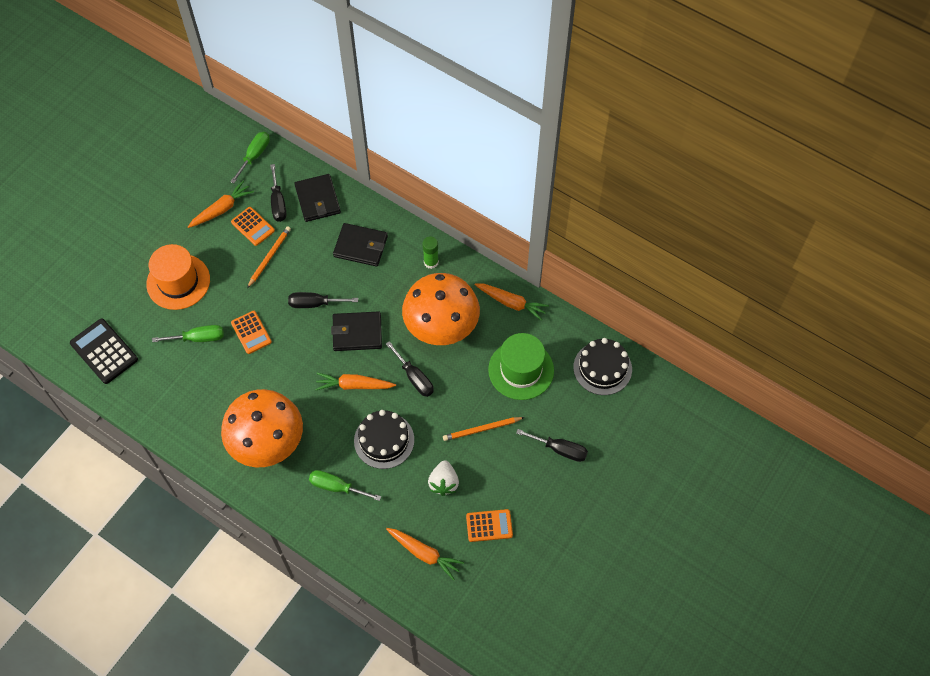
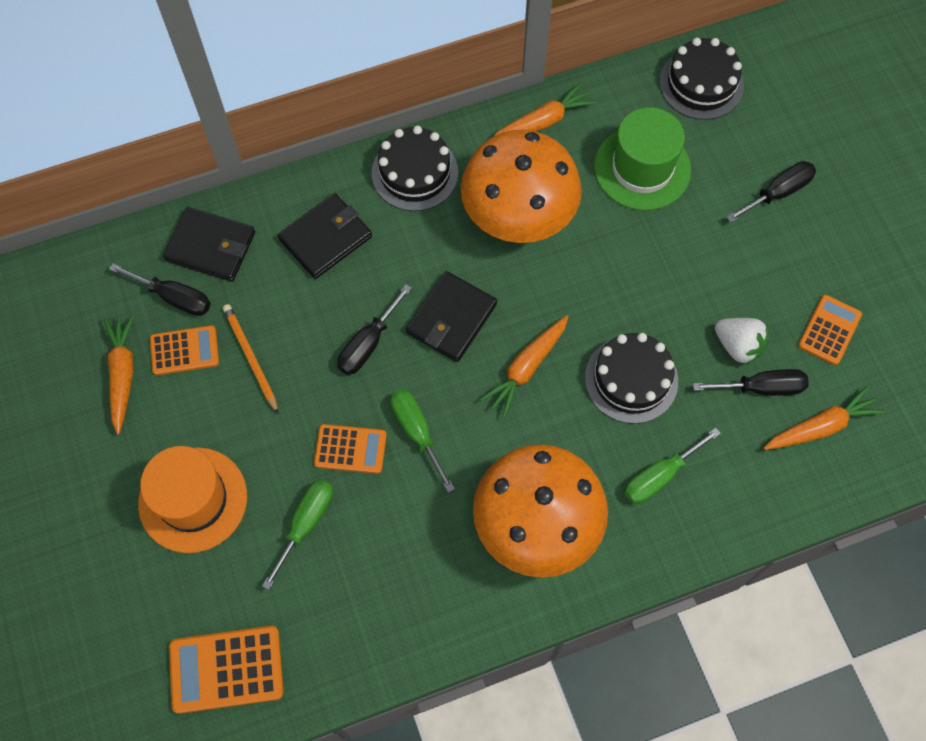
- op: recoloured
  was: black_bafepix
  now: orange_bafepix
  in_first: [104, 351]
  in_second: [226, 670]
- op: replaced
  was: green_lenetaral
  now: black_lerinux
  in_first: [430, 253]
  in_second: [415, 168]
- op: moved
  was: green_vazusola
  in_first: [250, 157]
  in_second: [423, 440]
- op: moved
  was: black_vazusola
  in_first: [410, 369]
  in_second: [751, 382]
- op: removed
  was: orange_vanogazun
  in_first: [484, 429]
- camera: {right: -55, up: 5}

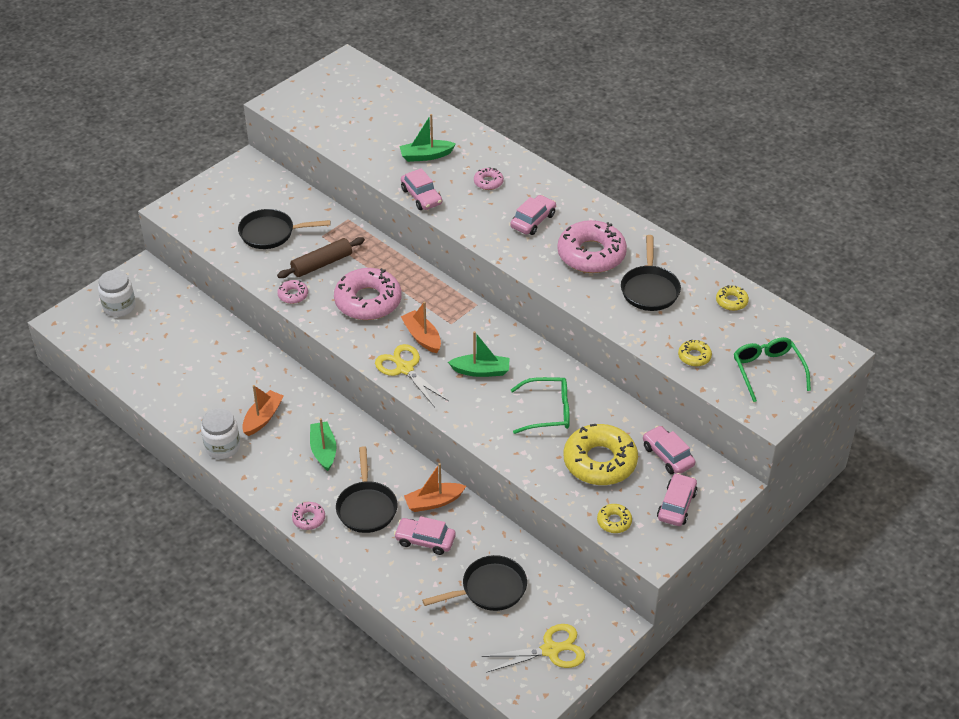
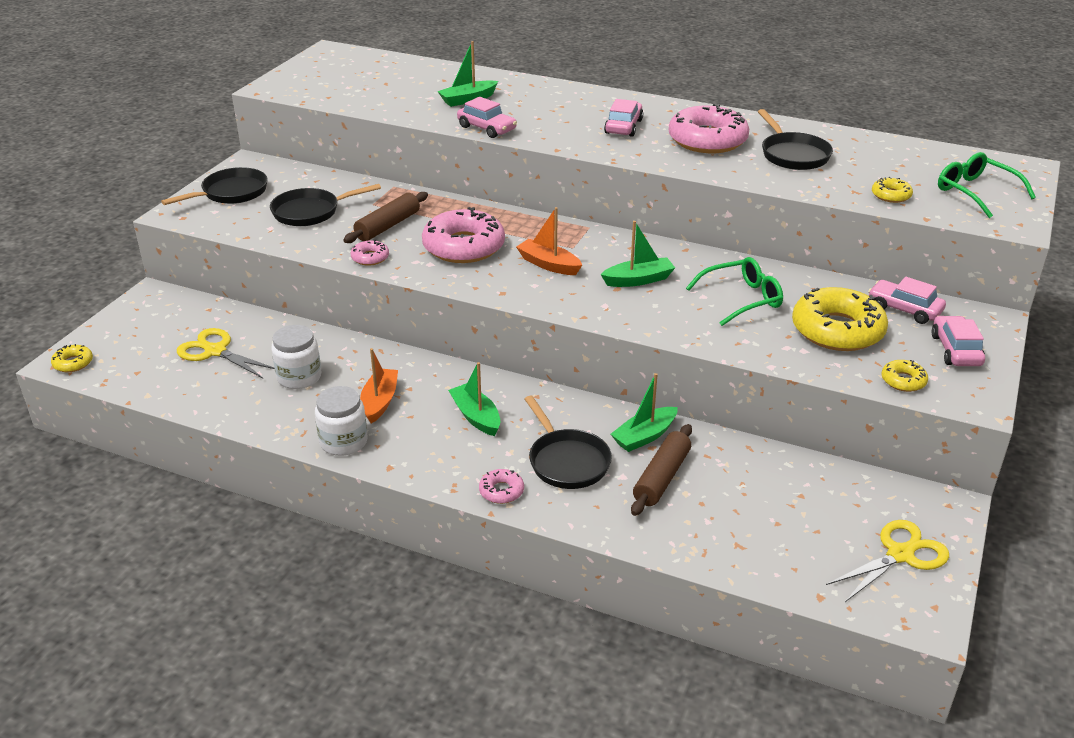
- op: moved
  was: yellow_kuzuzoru
  in_first: [732, 298]
  in_second: [72, 358]
- op: moved
  was: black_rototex
  in_first: [474, 583]
  in_second: [214, 186]
- op: moved
  was: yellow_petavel
  in_first: [412, 375]
  in_second: [226, 353]
- op: moved
  was: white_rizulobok
  in_first: [117, 293]
  in_second: [296, 357]
- op: recoloured
  was: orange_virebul
  now: green_virebul
  in_first: [435, 487]
  in_second: [644, 412]
- op: replaced
  was: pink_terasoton
  now: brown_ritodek
  in_first: [425, 535]
  in_second: [661, 470]
- op: removed
  was: pink_kuzuzoru
  in_first: [489, 179]
- camera: {right: -20, up: -10}

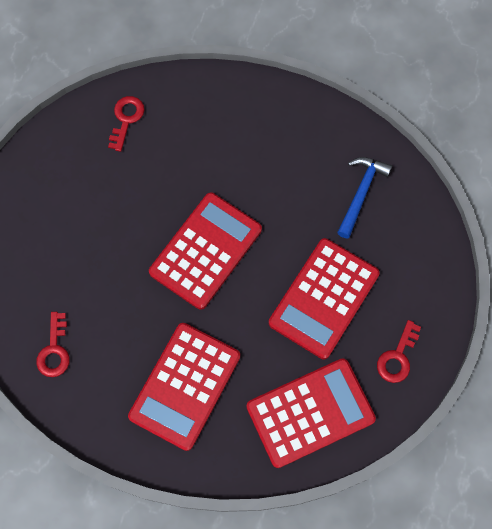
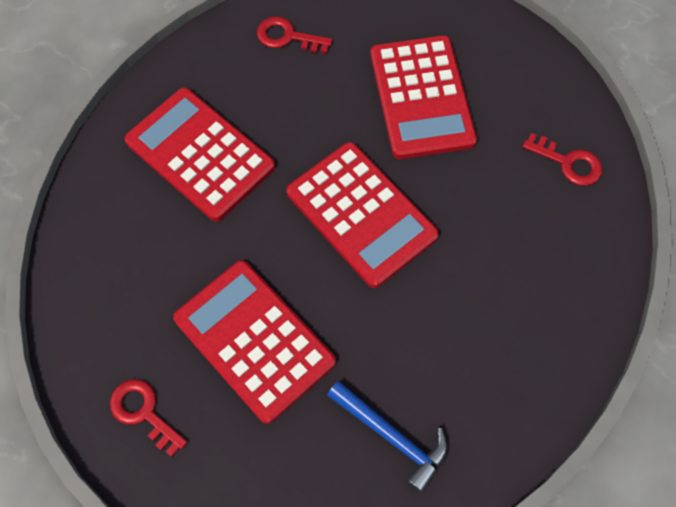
- op: moved
  was: red_bafepix
  in_first: [311, 413]
  in_second: [423, 97]
- camera: {right: 105, up: -5}

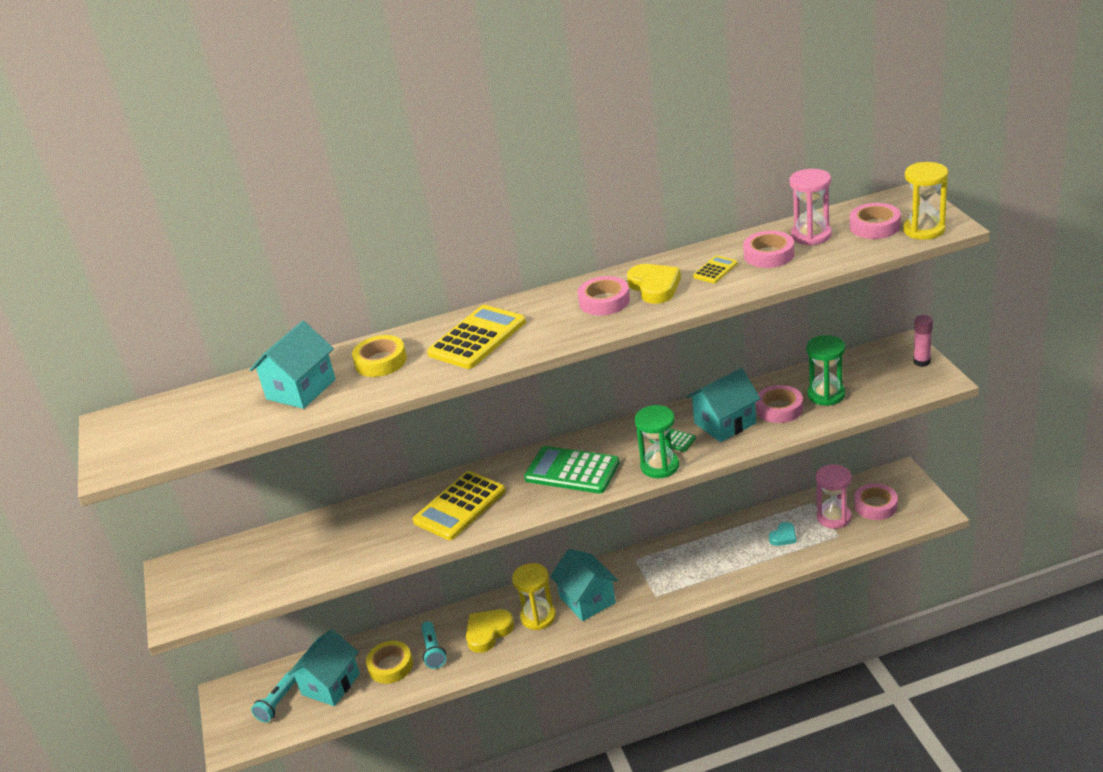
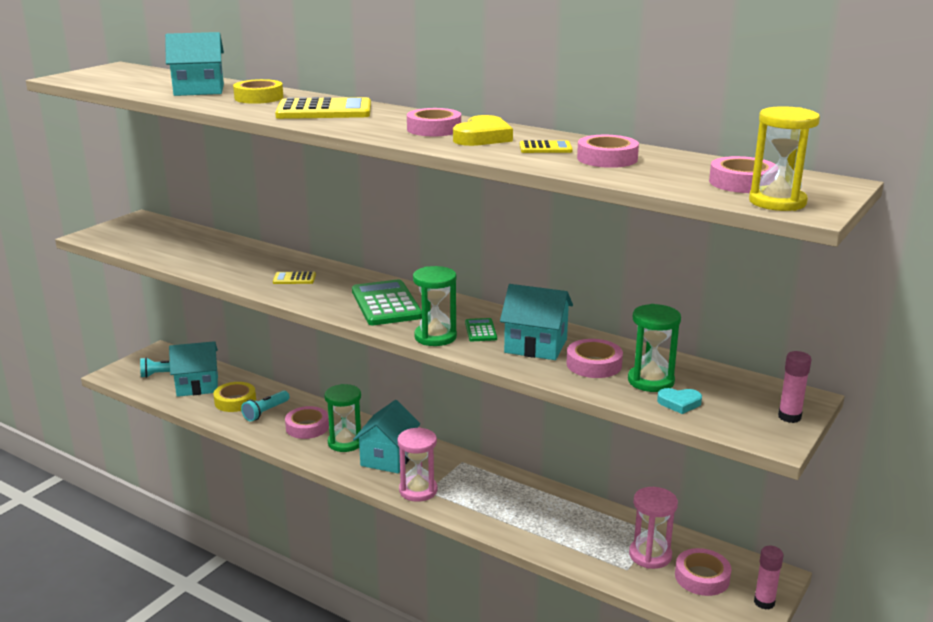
- op: resized
  was: yellow_bafepix
  in_first: [459, 505]
  in_second: [294, 277]
  ratio: 0.48
- op: replaced
  was: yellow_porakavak
  now: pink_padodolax
  in_first: [490, 631]
  in_second: [307, 422]
- op: recoloured
  was: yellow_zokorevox
  now: green_zokorevox
  in_first: [534, 596]
  in_second: [342, 418]
- op: moved
  was: pink_zokorevox
  in_first: [810, 207]
  in_second: [417, 464]
- op: moved
  was: turquoise_porakavak
  in_first: [782, 534]
  in_second: [679, 401]
- op: added
  now: pink_lenetaral
  in_second: [769, 578]
- camera: {right: 45, up: -10}

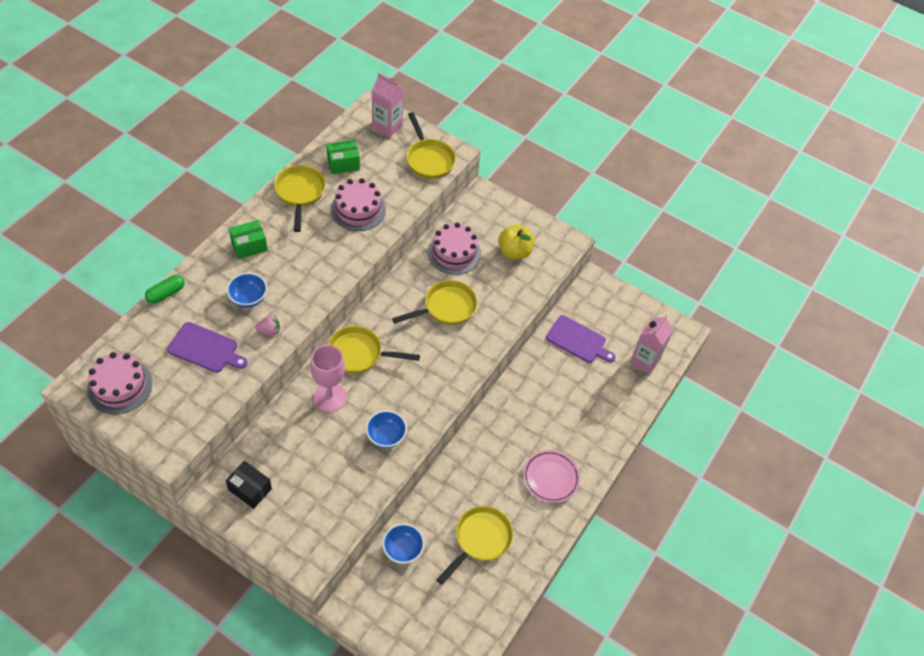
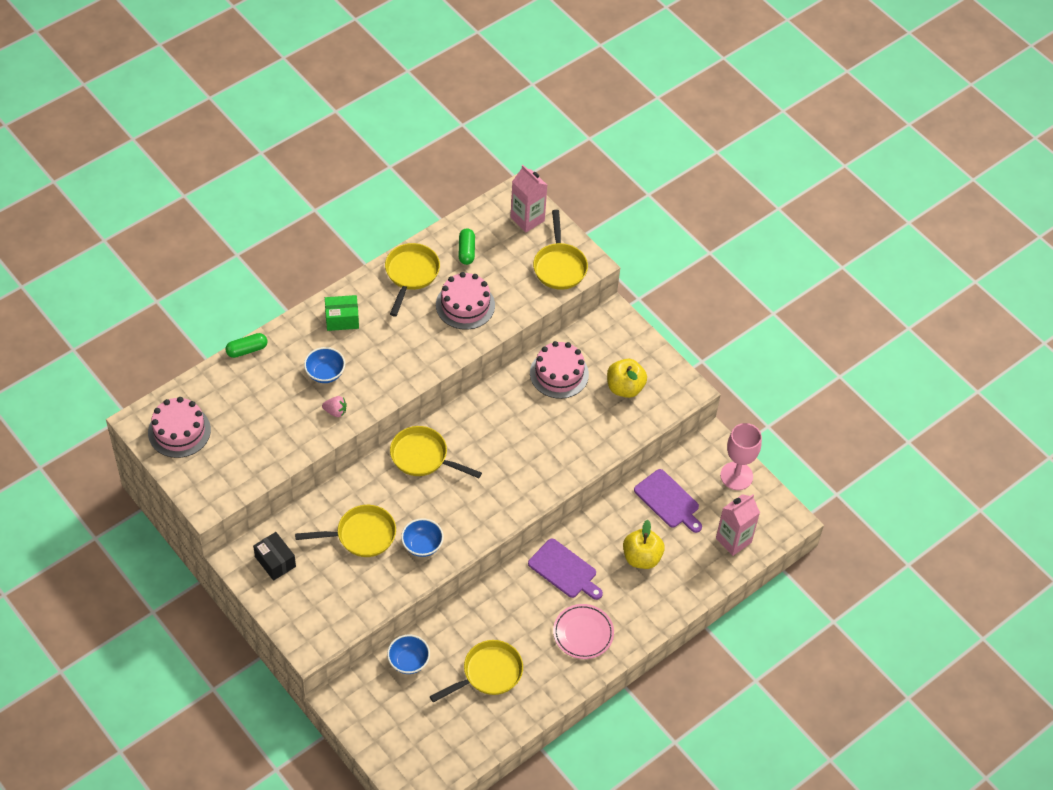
- op: moved
  was: yellow_rototex
  in_first: [434, 302]
  in_second: [345, 531]
- op: replaced
  was: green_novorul
  now: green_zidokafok
  in_first: [343, 157]
  in_second: [467, 246]
- op: moved
  was: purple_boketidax
  in_first: [207, 347]
  in_second: [565, 569]
- op: added
  now: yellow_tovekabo
  in_second: [644, 544]
- op: moved
  was: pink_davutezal
  in_first: [328, 378]
  in_second: [741, 456]
- camera: {right: 20, up: 0}

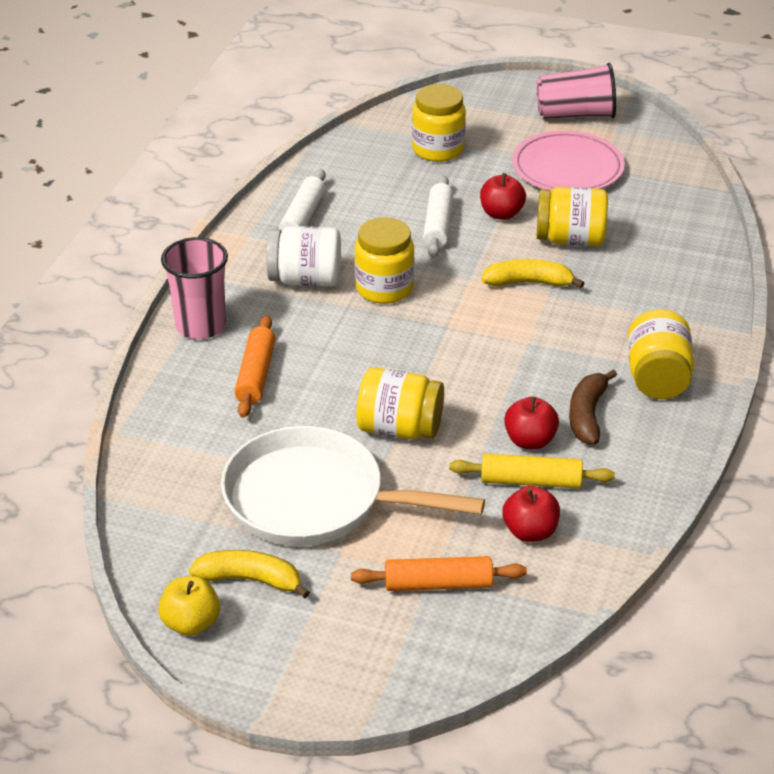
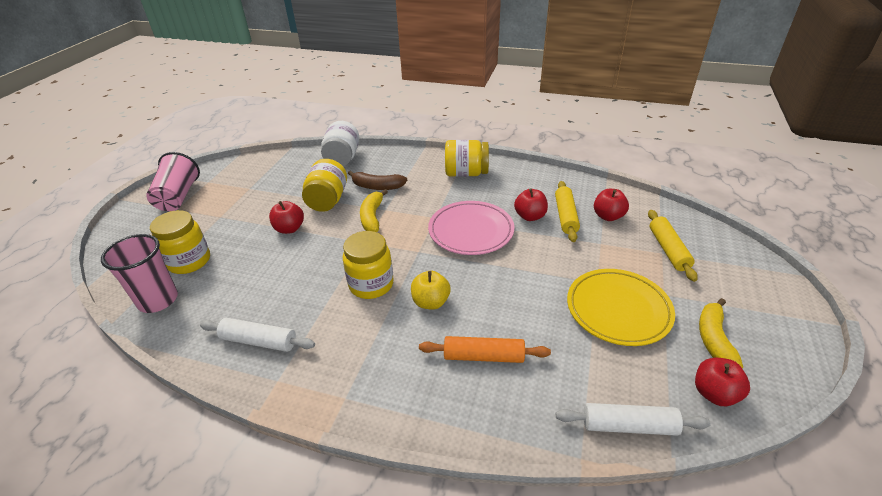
- op: moved
  was: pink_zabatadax
  in_first: [194, 288]
  in_second: [139, 273]
- op: moved
  was: white_rizulobok
  in_first: [304, 256]
  in_second: [340, 143]
- op: moved
  was: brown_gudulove
  in_first: [593, 407]
  in_second: [377, 180]
- op: moved
  was: yellow_tovekabo
  in_first: [189, 606]
  in_second: [431, 290]
- op: moved
  was: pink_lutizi
  in_first: [568, 161]
  in_second: [471, 228]
- op: moved
  was: white_ritodek
  in_first: [438, 216]
  in_second: [633, 419]
- op: replaced
  was: white_rototex
  now: yellow_lutizi
  in_first: [353, 486]
  in_second: [621, 307]
- op: recoloured
  was: orange_ritodek
  now: yellow_ritodek
  in_first: [439, 573]
  in_second: [673, 246]
- op: added
  now: red_tovekabo
  in_second: [722, 382]
- op: removed
  was: yellow_rizulobok
  in_first: [400, 404]
- camera: {right: -90, up: 0}

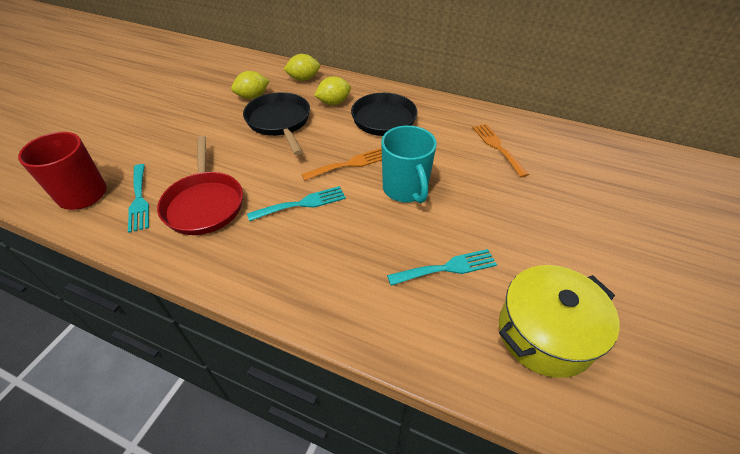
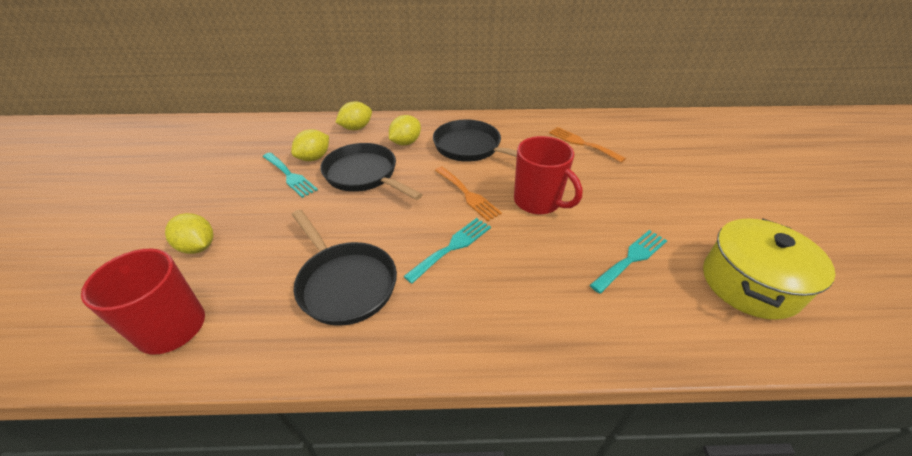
- op: added
  now: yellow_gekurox
  in_second: [189, 233]
- op: moved
  was: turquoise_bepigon
  in_first: [138, 198]
  in_second: [290, 175]
- op: recoloured
  was: red_rototex
  now: black_rototex
  in_first: [200, 185]
  in_second: [344, 268]
- op: turned
  was: orange_bepigon
  in_first: [341, 164]
  in_second: [468, 194]
  clockwise: 105
- op: recoloured
  was: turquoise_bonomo
  now: red_bonomo
  in_first: [409, 164]
  in_second: [548, 175]
- camera: {right: -25, up: -5}

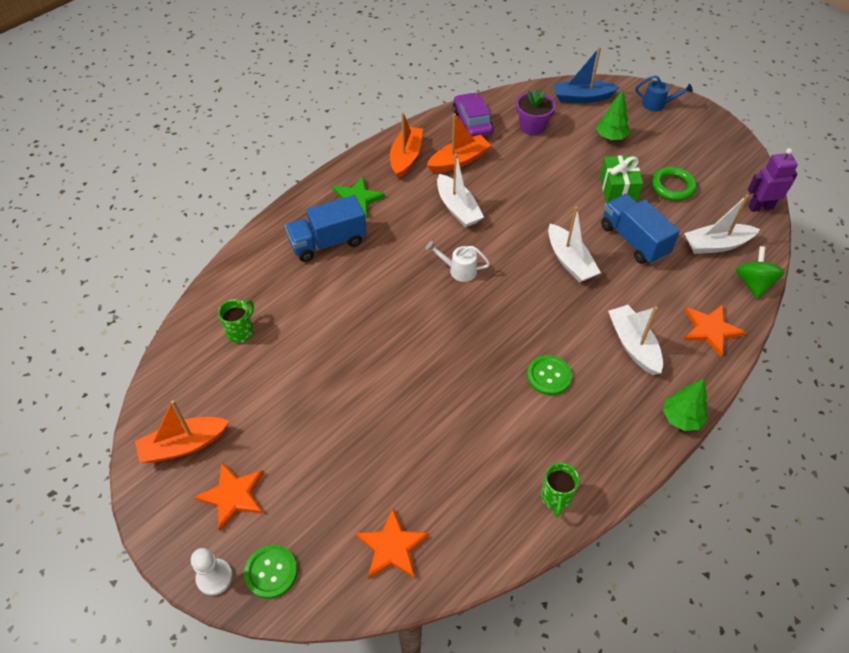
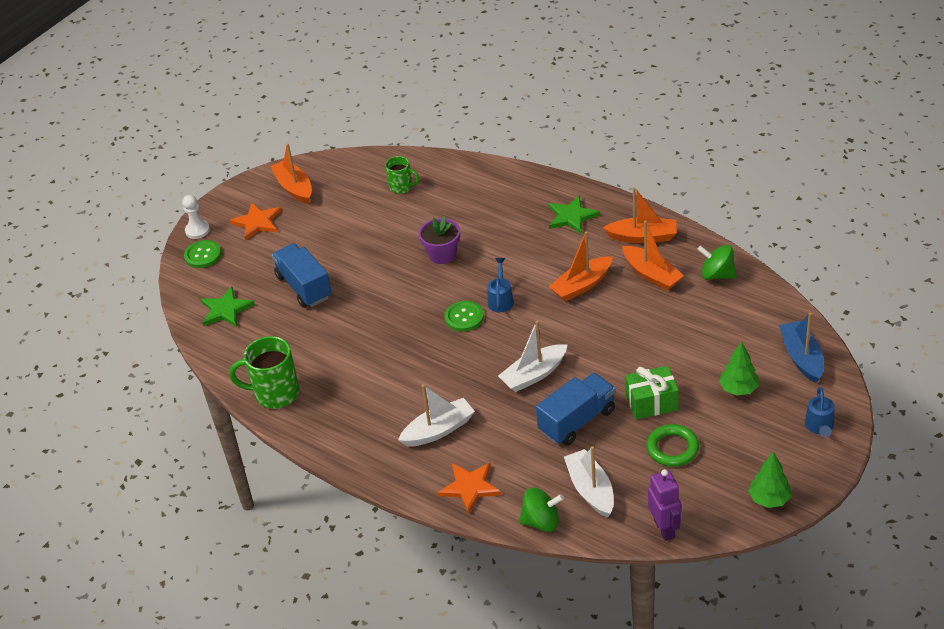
- op: recoloured
  was: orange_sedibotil
  now: green_sedibotil
  in_first: [392, 543]
  in_second: [228, 306]
- op: resized
  was: green_bonomo
  in_first: [560, 490]
  in_second: [264, 372]
  ratio: 1.71
- op: moved
  was: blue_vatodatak
  in_first: [326, 228]
  in_second: [302, 275]
- op: moved
  was: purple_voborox
  in_first: [536, 112]
  in_second: [439, 240]
- op: moved
  was: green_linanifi
  in_first: [549, 375]
  in_second: [464, 316]
- op: recoloured
  was: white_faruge
  now: blue_faruge
  in_first: [457, 261]
  in_second: [500, 285]
- op: recoloured
  was: white_virebul
  now: orange_virebul
  in_first: [460, 191]
  in_second: [580, 266]
- op: replaced
  was: purple_terasoton
  now: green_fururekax
  in_first: [473, 114]
  in_second: [717, 262]
- op: moved
  was: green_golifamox
  in_first: [685, 405]
  in_second: [769, 480]
- camera: {right: 85, up: -10}

